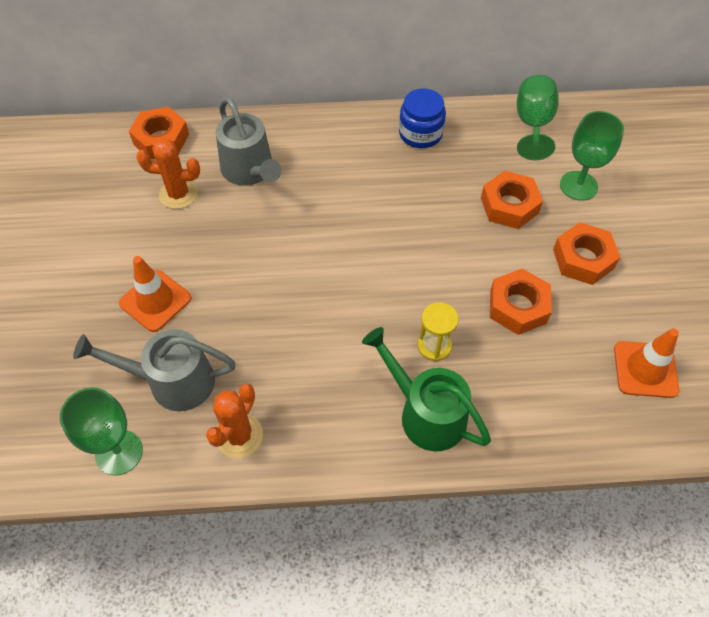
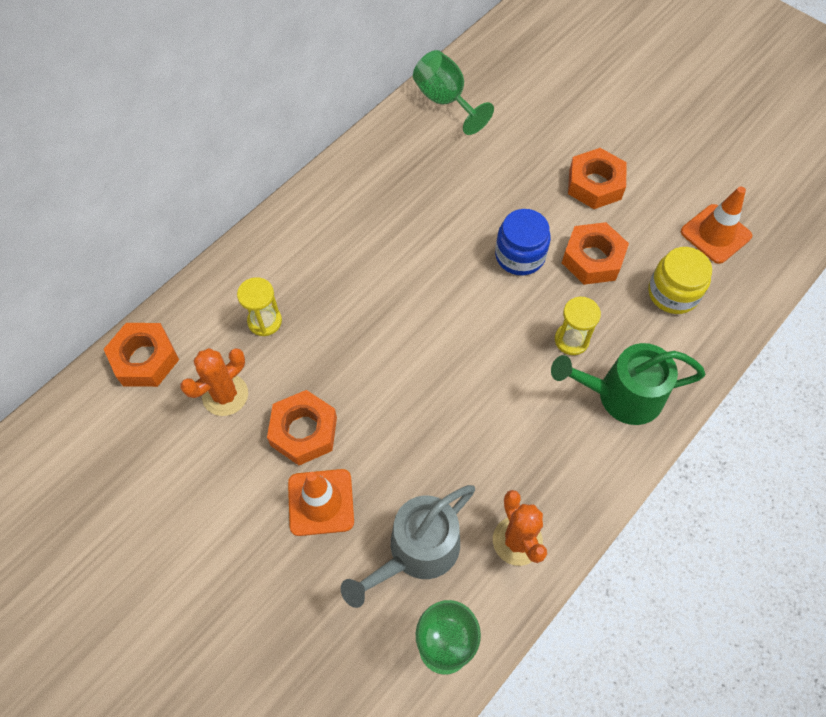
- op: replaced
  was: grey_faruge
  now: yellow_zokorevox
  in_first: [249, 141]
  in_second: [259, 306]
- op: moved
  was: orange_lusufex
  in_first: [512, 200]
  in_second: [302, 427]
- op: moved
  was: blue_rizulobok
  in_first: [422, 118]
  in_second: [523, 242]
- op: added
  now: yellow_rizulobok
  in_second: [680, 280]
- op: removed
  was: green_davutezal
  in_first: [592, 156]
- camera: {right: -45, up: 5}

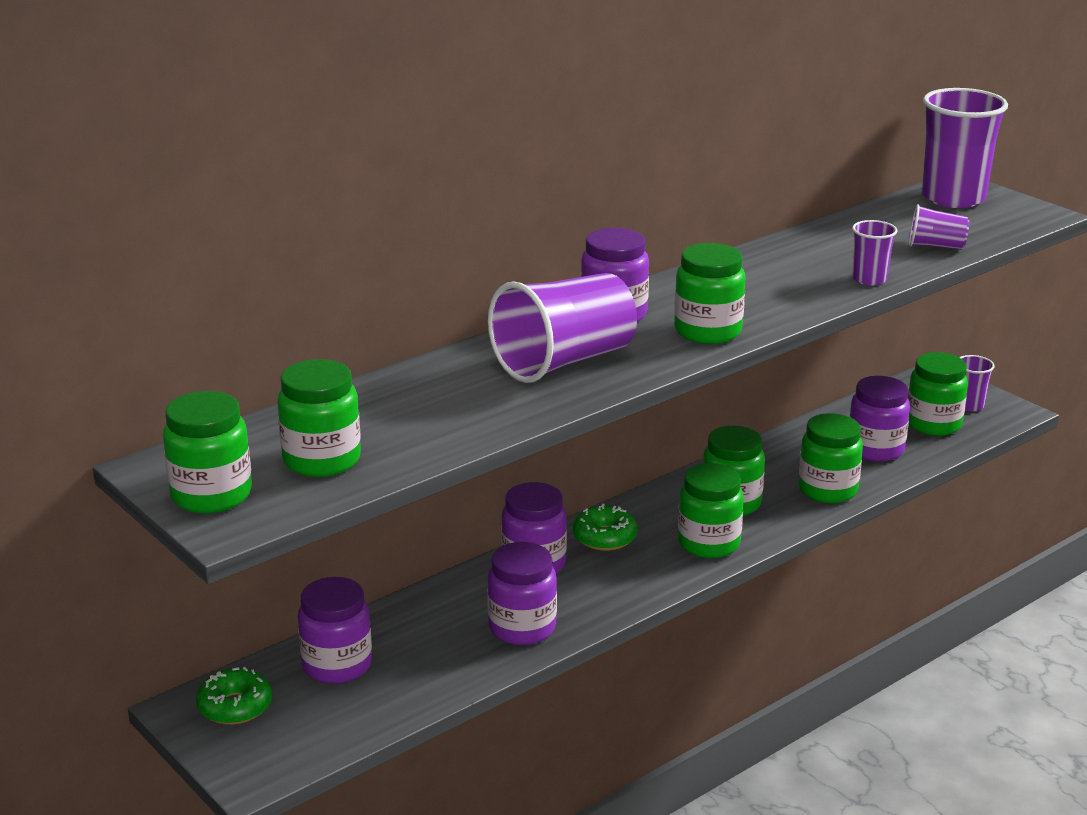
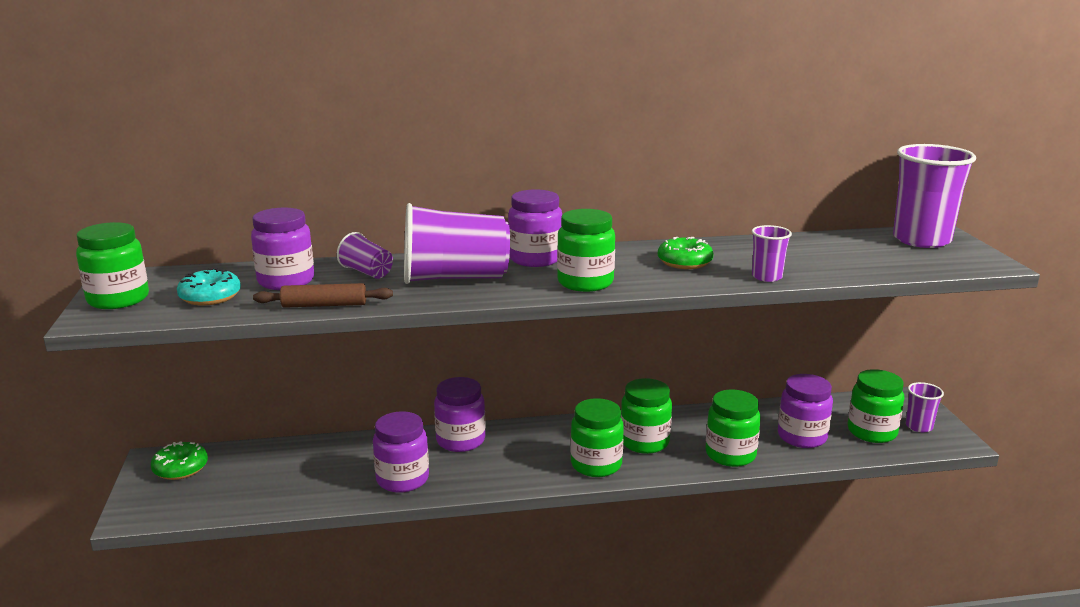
- op: replaced
  was: green_rizulobok
  now: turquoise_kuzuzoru
  in_first: [319, 418]
  in_second: [209, 287]
- op: moved
  was: purple_rizulobok
  in_first: [335, 630]
  in_second: [282, 248]
- op: added
  now: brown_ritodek
  in_second: [323, 295]
- op: moved
  was: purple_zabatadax
  in_first: [939, 227]
  in_second: [365, 255]
- op: moved
  was: green_kuzuzoru
  in_first: [605, 527]
  in_second: [686, 253]
- camera: {right: 30, up: -5}

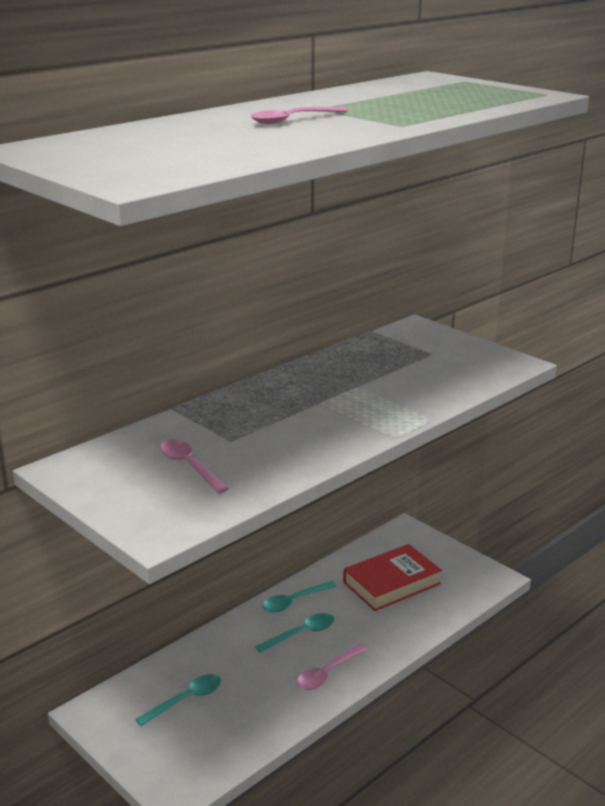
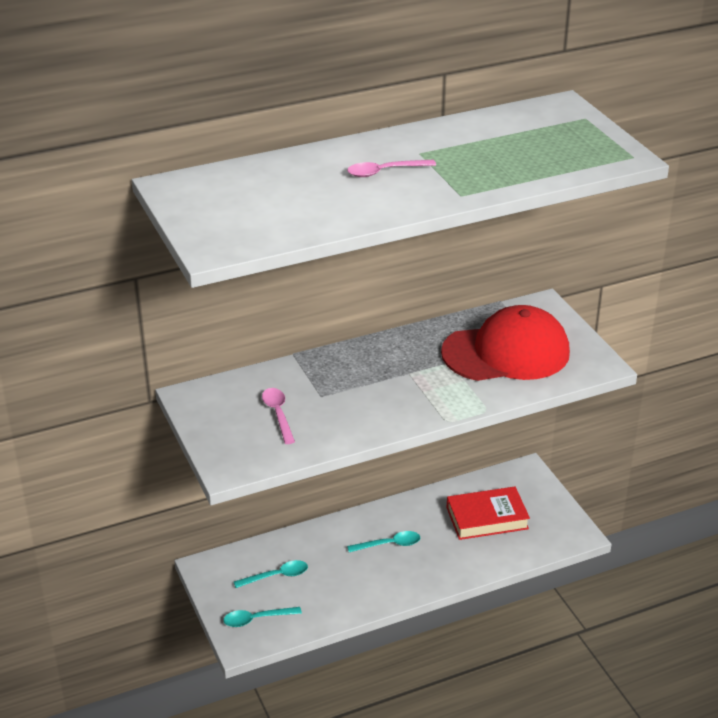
- op: moved
  was: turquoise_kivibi
  in_first: [300, 596]
  in_second: [262, 617]
- op: added
  now: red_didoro
  in_second: [505, 343]
- op: removed
  was: pink_kivibi
  in_first: [332, 667]
- camera: {right: 20, up: 10}

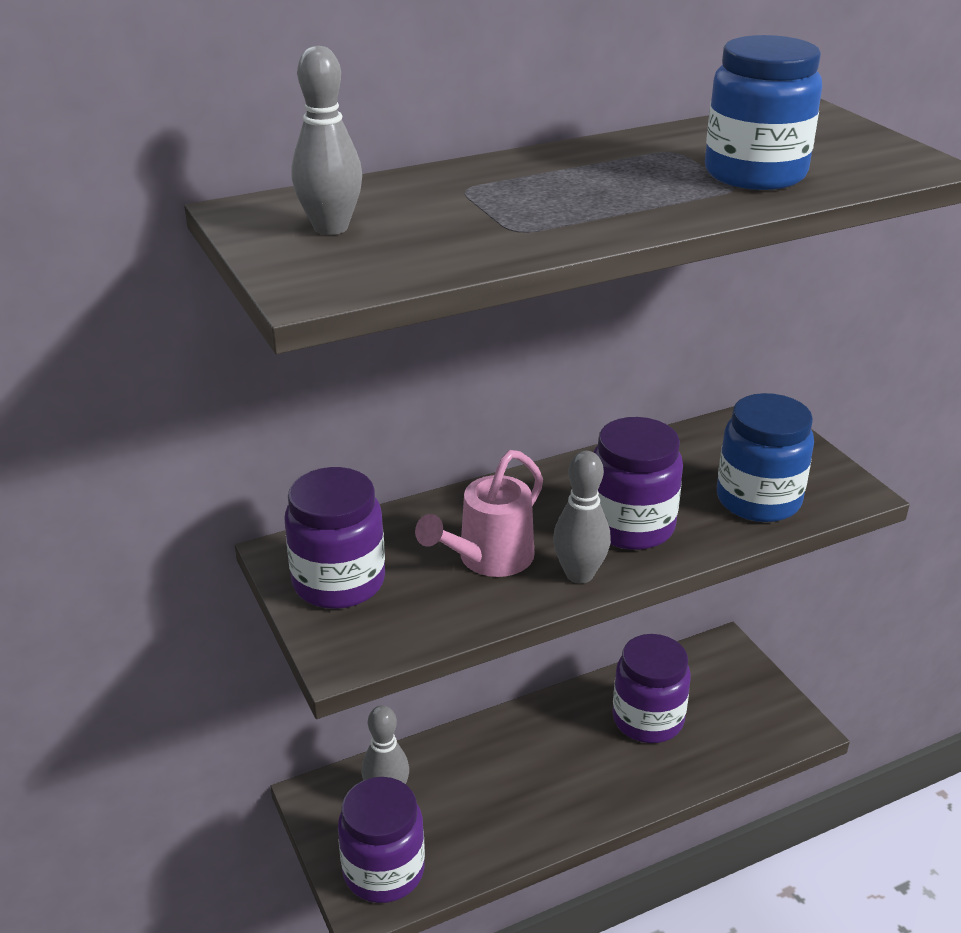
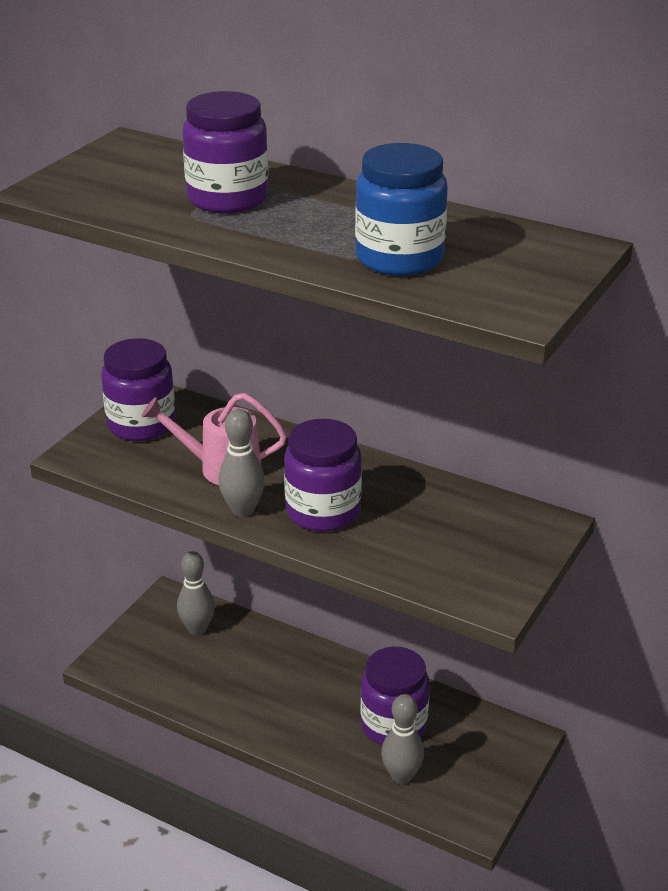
- op: moved
  was: purple_rizulobok
  in_first: [381, 840]
  in_second: [225, 152]
- op: moved
  was: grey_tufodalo
  in_first: [327, 140]
  in_second: [402, 739]
- op: removed
  was: blue_rizulobok
  in_first: [765, 457]
- camera: {right: 55, up: 0}

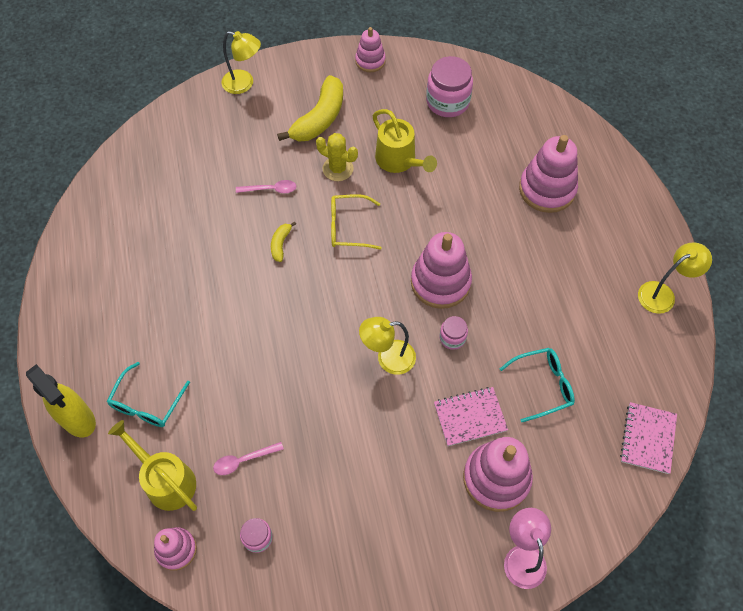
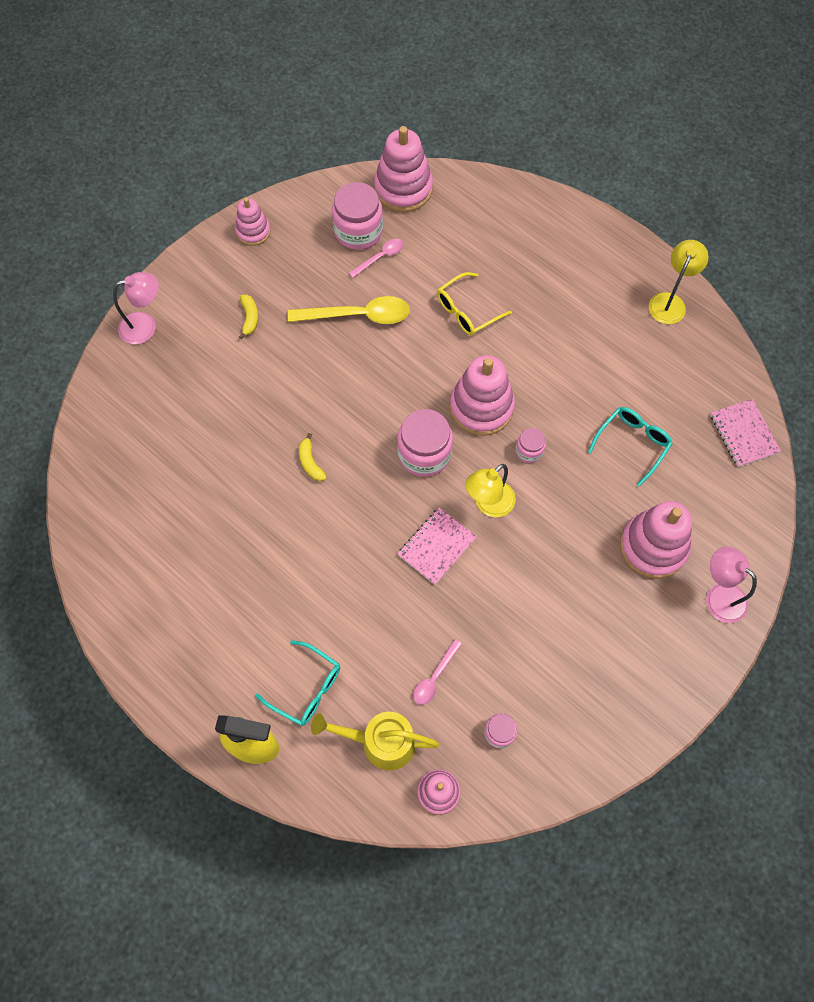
- op: recoloured
  was: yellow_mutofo
  now: pink_mutofo
  in_first: [241, 62]
  in_second: [136, 308]
- op: resized
  was: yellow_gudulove
  in_first: [310, 108]
  in_second: [248, 317]
  ratio: 0.47
- op: turned
  was: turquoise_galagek
  in_first: [148, 394]
  in_second: [297, 683]
  clockwise: -45
- op: replaced
  was: yellow_faruge
  now: yellow_kivibi
  in_first: [405, 141]
  in_second: [349, 310]
- op: moved
  was: pink_kivibi
  in_first: [266, 186]
  in_second: [376, 258]
- op: moved
  was: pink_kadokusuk
  in_first: [548, 174]
  in_second: [403, 169]
- op: added
  now: pink_rizulobok
  in_second: [425, 443]
- op: moved
  was: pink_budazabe
  in_first: [471, 416]
  in_second: [437, 546]
- op: moved
  was: yellow_galagek
  in_first: [356, 222]
  in_second: [474, 304]
- op: removed
  was: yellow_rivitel
  in_first: [337, 157]
- camera: {right: -35, up: 5}

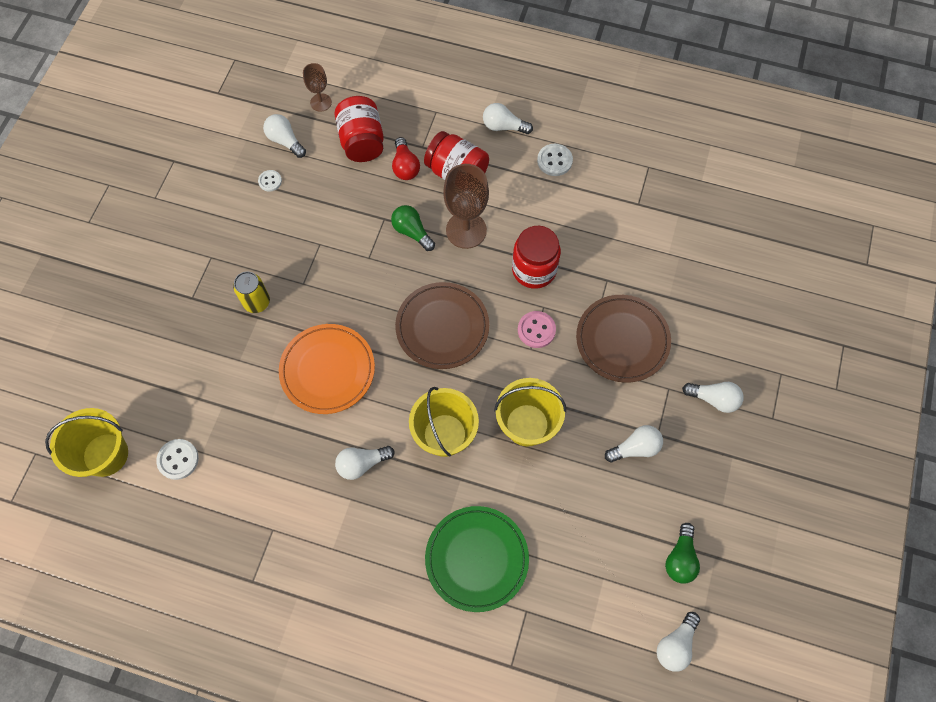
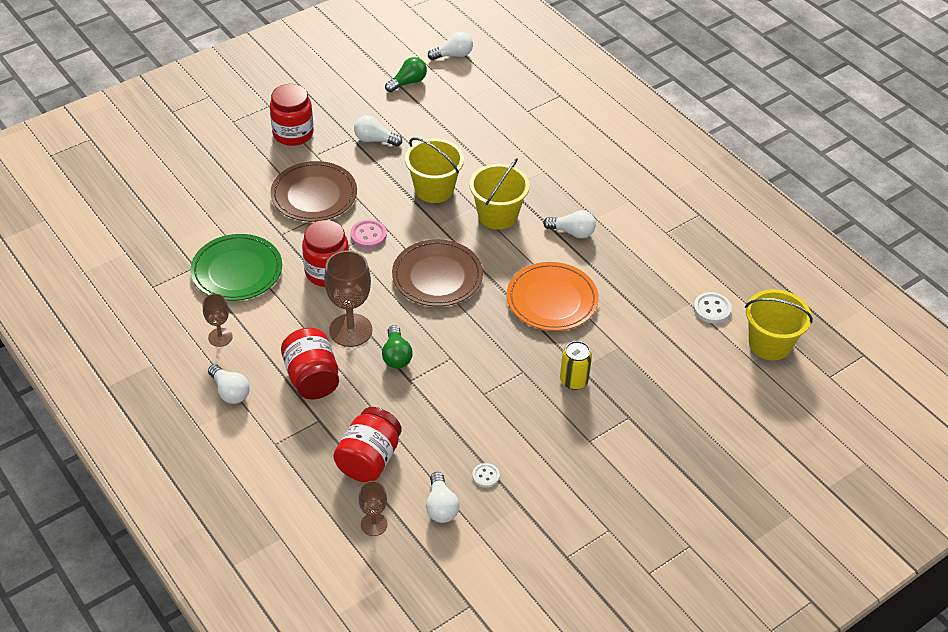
- op: moved
  was: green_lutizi
  in_first: [477, 559]
  in_second: [236, 267]
- op: replaced
  was: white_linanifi
  now: brown_davutezal
  in_first: [555, 160]
  in_second: [218, 320]
- op: replaced
  was: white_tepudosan
  now: red_rizulobok
  in_first: [713, 397]
  in_second: [292, 115]
- op: removed
  was: red_tepudosan
  in_first: [406, 158]
- camera: {right: -145, up: -20}

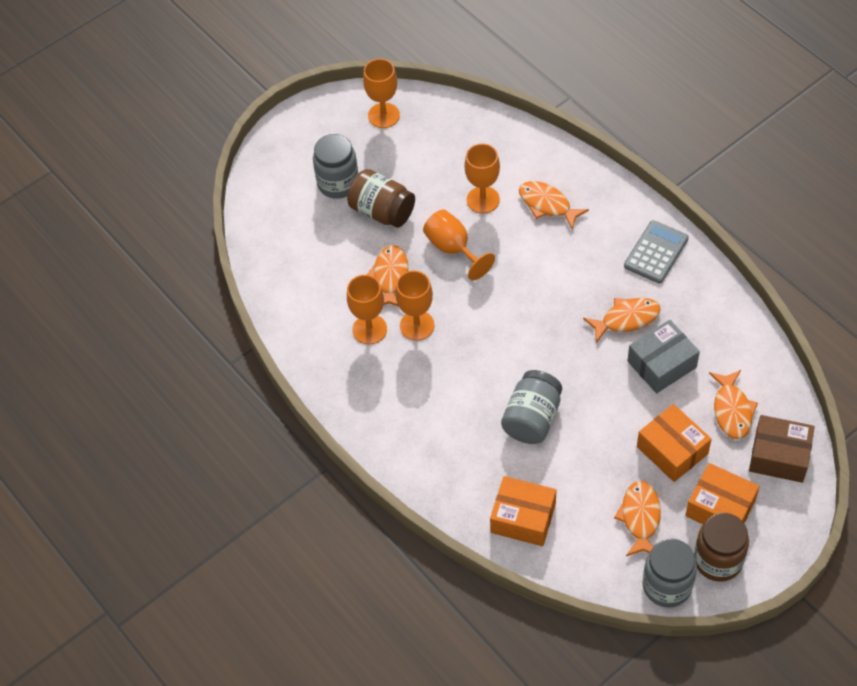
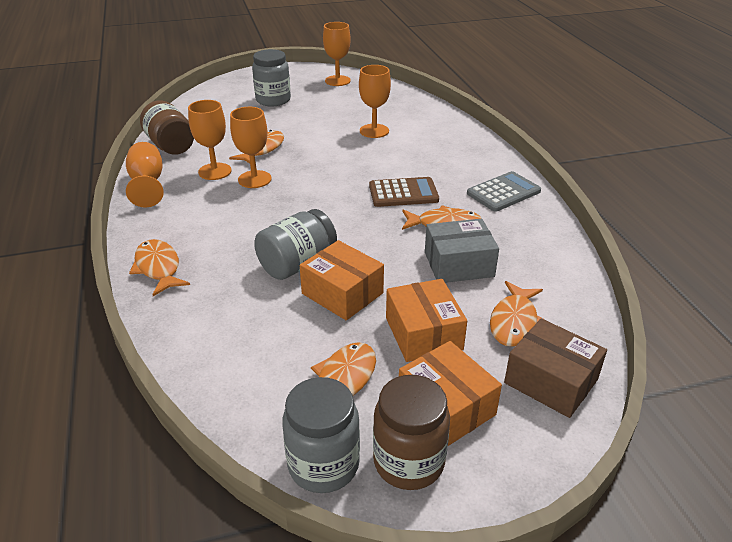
- op: moved
  was: orange_davutezal
  in_first: [459, 245]
  in_second: [145, 174]
- op: moved
  was: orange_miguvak
  in_first: [554, 205]
  in_second: [159, 267]
- op: moved
  was: brown_rizulobok
  in_first: [381, 198]
  in_second: [167, 127]
- op: moved
  was: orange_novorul
  in_first: [523, 511]
  in_second: [342, 280]
- op: added
  now: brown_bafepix
  in_second: [404, 192]
- camera: {right: 20, up: -20}

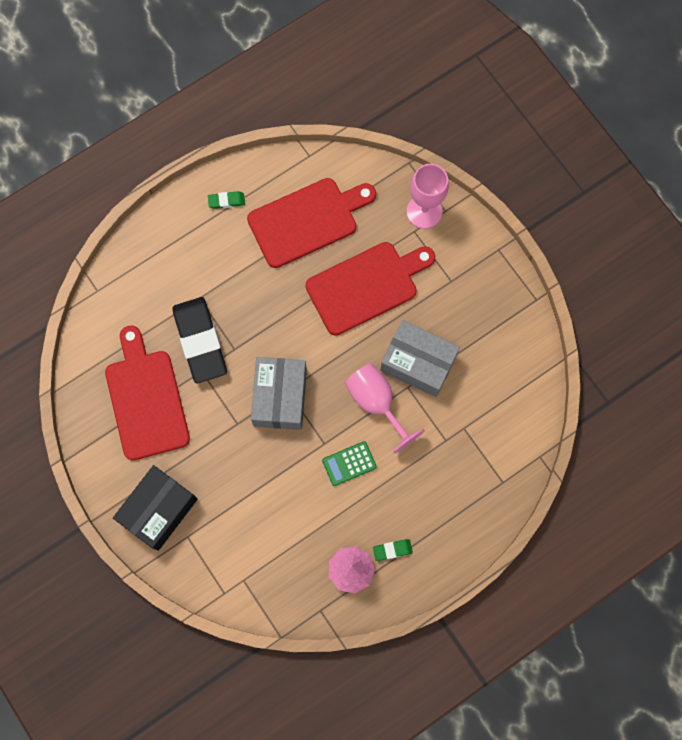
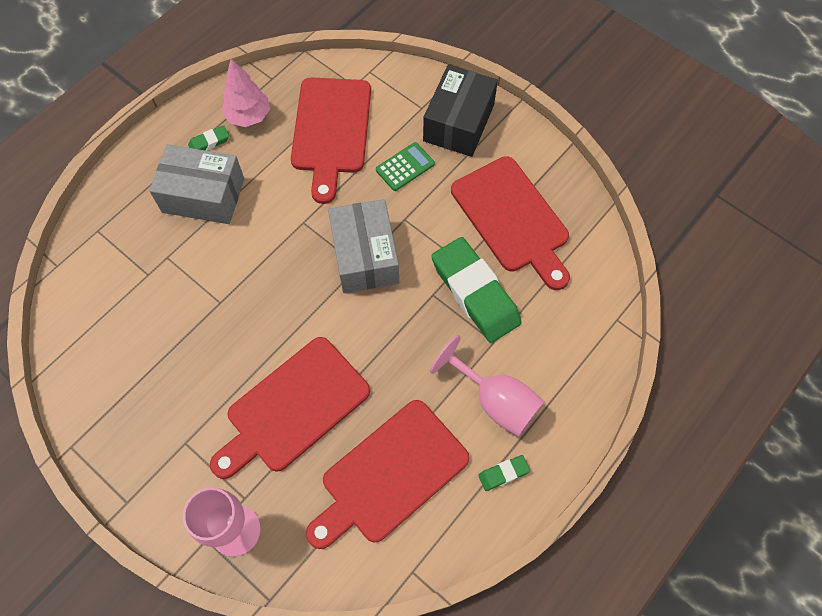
- op: moved
  was: grey_novorul
  in_first: [420, 358]
  in_second: [196, 184]
- op: added
  now: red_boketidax
  in_second: [331, 140]
- op: moved
  was: green_bafepix
  in_first: [349, 463]
  in_second: [405, 166]
- op: moved
  was: pink_davutezal
  in_first: [385, 408]
  in_second: [487, 386]
- op: recoloured
  was: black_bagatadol
  now: green_bagatadol
  in_first: [200, 340]
  in_second: [476, 290]
- camera: {right: 165, up: -10}

